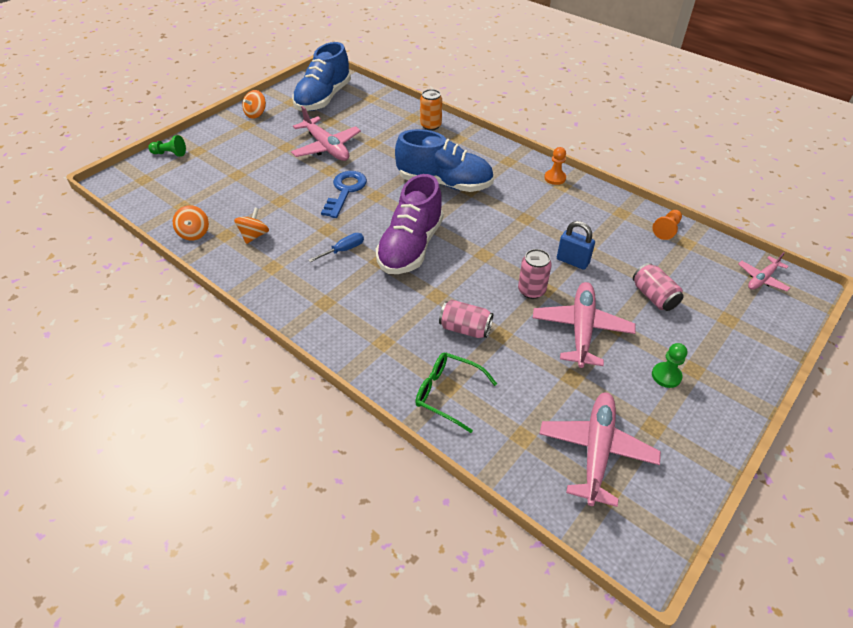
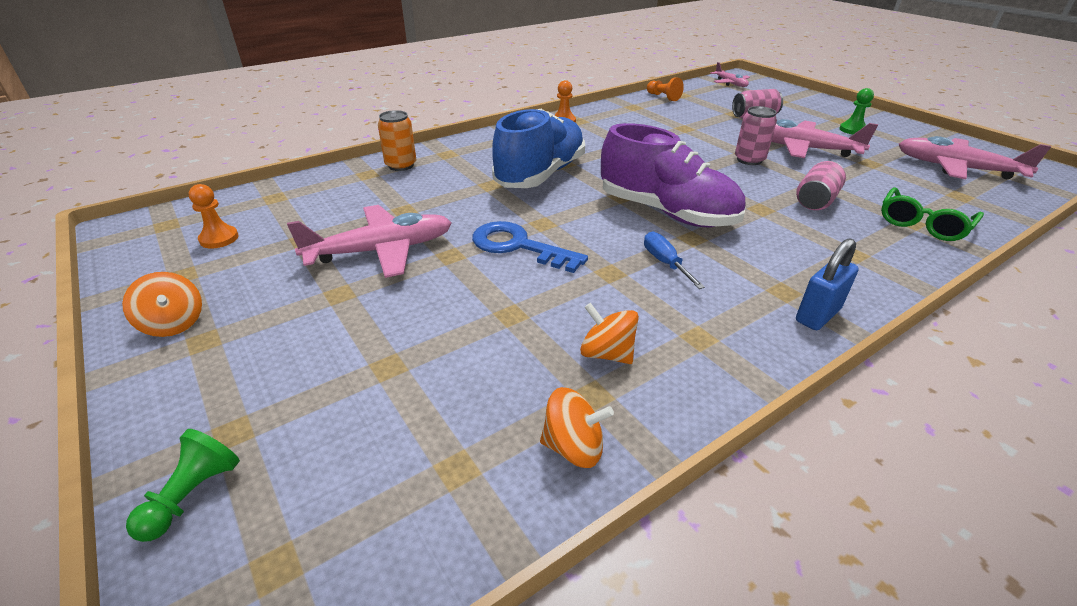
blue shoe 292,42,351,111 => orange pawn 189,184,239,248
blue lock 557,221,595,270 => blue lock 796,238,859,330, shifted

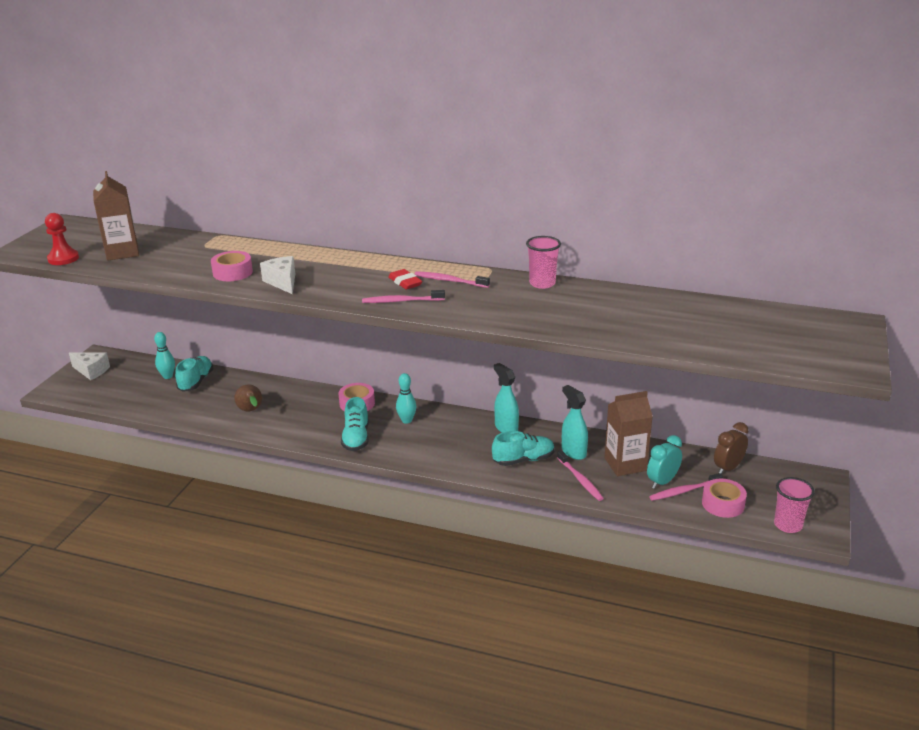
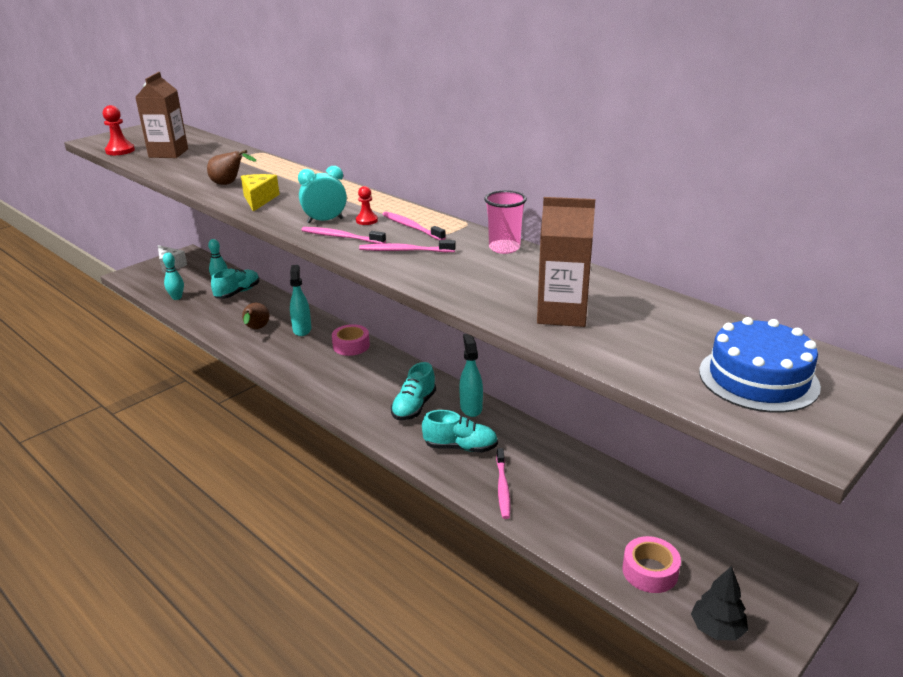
rosy roll of tape 211,251,253,281 => brown pear fruit 207,150,256,185
snow-white piece of cheese 260,256,295,294 => yellow piece of cheese 241,174,280,212
crimson gum eraser 388,269,422,290 => crimson pawn 356,186,378,225
turquoise tenpin 396,373,417,424 => turquoise tenpin 163,253,184,300, shifted
turquoise sprayer 562,385,588,460 => turquoise sprayer 290,265,311,336, shifted
brown milk carton 604,391,653,476 => brown milk carton 537,197,595,327, shifted
turquoise shoe 341,397,369,451 => turquoise shoe 391,362,436,420, shifted
brown clock 714,422,749,474 => nothing
turquoise clock 647,435,682,489 => turquoise clock 298,166,347,223, shifted
rosy toothbrush 649,473,723,501 => rosy toothbrush 359,240,456,252, shifted
rosy cup 774,477,815,533 => jet-black fir tree 691,566,748,641
nothing => blue cake 699,317,821,413

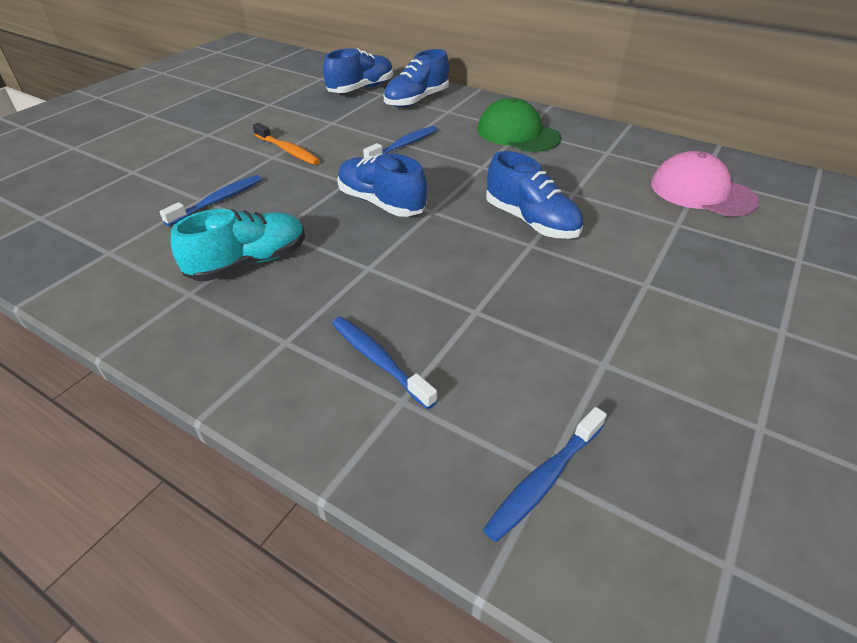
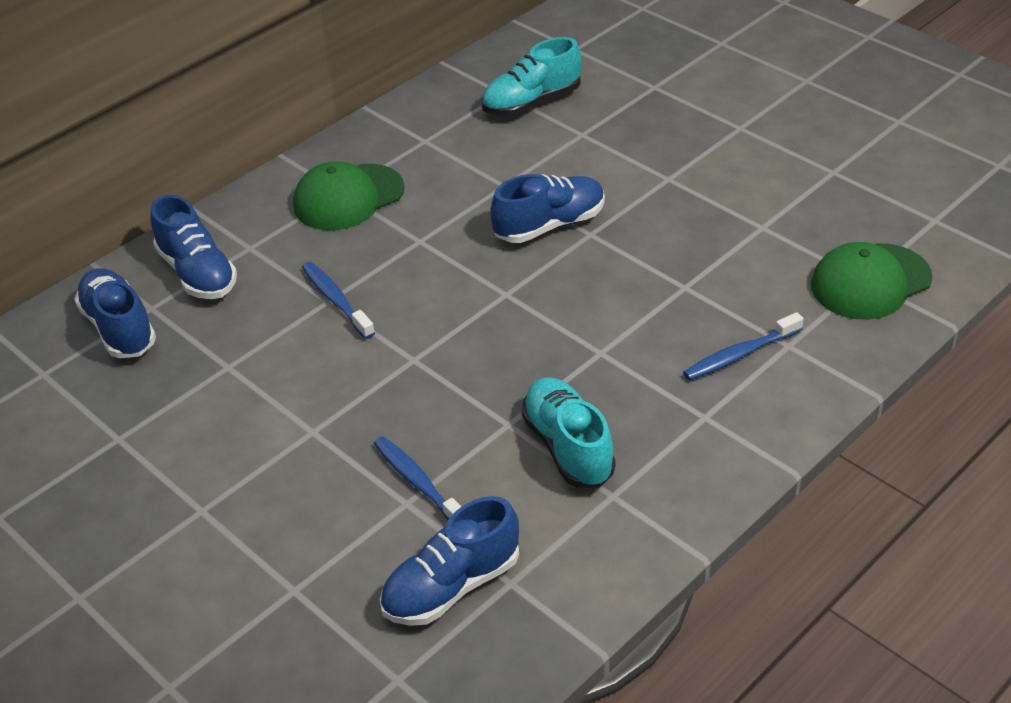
orange toothbrush 253,123,321,165 => nothing
rosy baseball cap 651,151,759,217 => turquoise shoe 481,37,582,116
blue shoe 337,153,427,217 => blue shoe 380,496,519,626, shifted
blue toothbrush 483,407,607,542 => green baseball cap 811,242,932,320

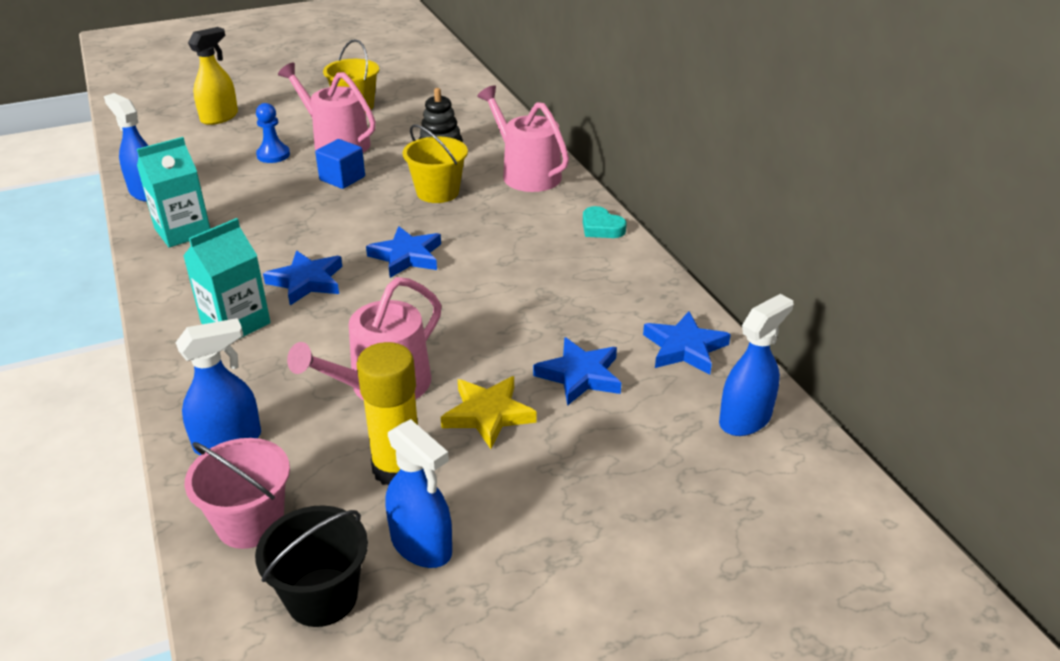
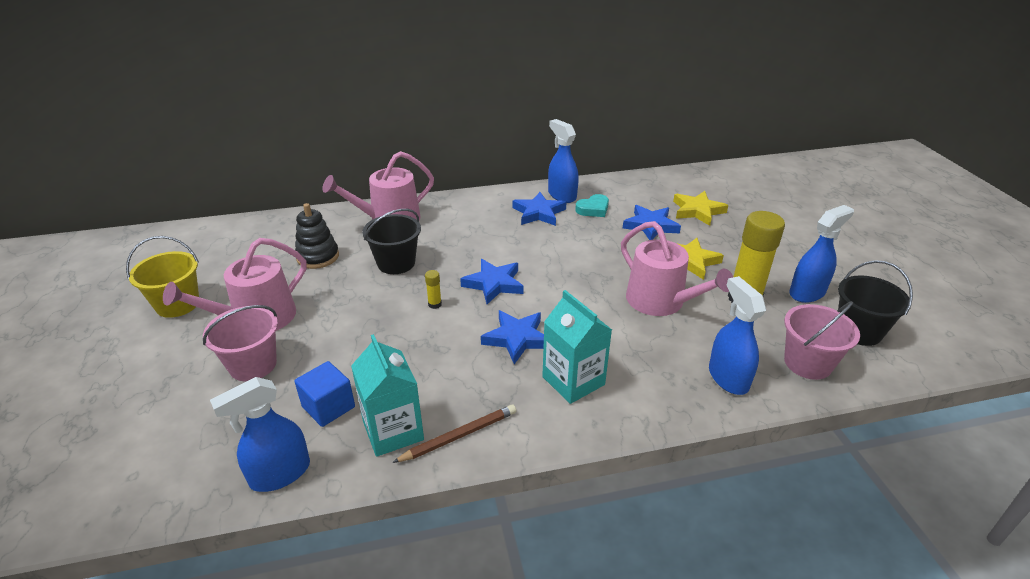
yellow sprayer 188,27,238,125 => nothing
blue pawn 256,103,290,163 => rosy bucket 203,305,278,381
yellow bucket 403,124,468,203 => jet-black bucket 362,209,421,274
blue solid cube 315,139,365,189 => blue solid cube 294,361,355,427, shifted
turquoise heart shape 583,206,627,238 => turquoise heart shape 575,194,609,217, shifted
blue sprayer 719,294,794,436 => blue sprayer 548,119,579,203, shifted
blue star 643,311,731,375 => blue star 513,192,566,226, shifted
nothing => yellow star 673,191,728,226
nothing => yellow glue stick 425,270,442,309
nothing => brown lead pencil 392,405,516,463

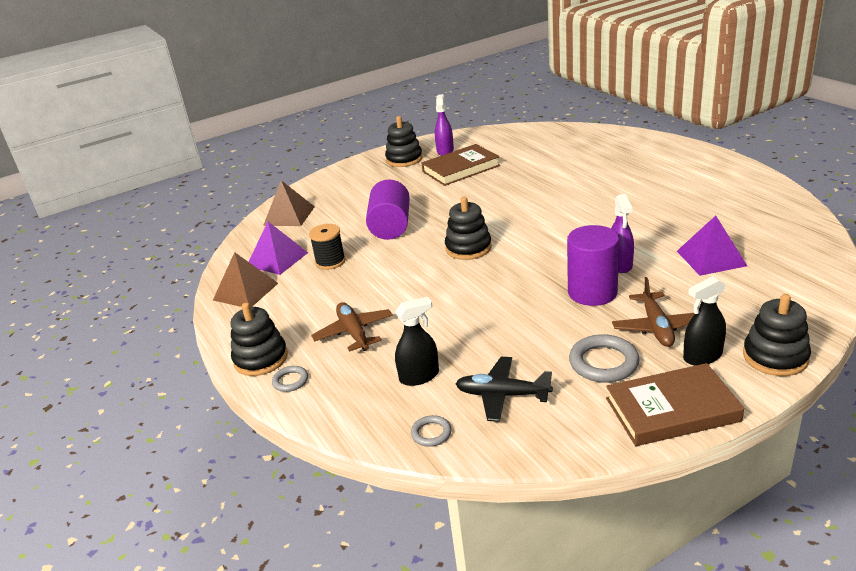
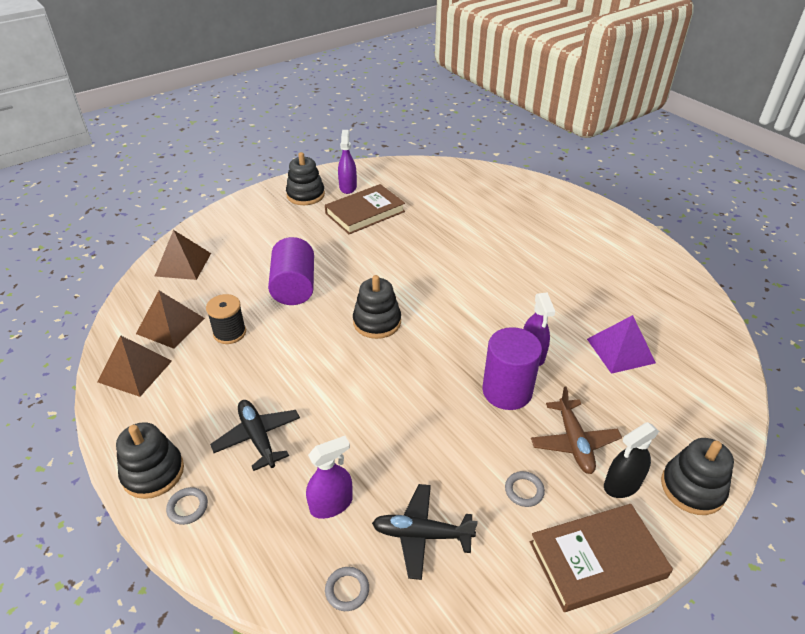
royal purple pyramid 249,222,308,275 => brown pyramid 136,291,205,349
jet-black sprayer 395,297,439,386 => royal purple sprayer 306,436,353,519
brown aeroplane 311,302,393,352 => jet-black aeroplane 210,400,300,471
ash-grey ring 569,334,639,383 => ash-grey ring 505,471,545,507, x0.55

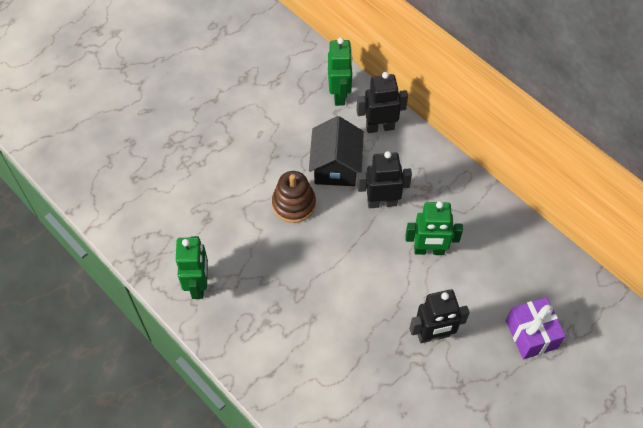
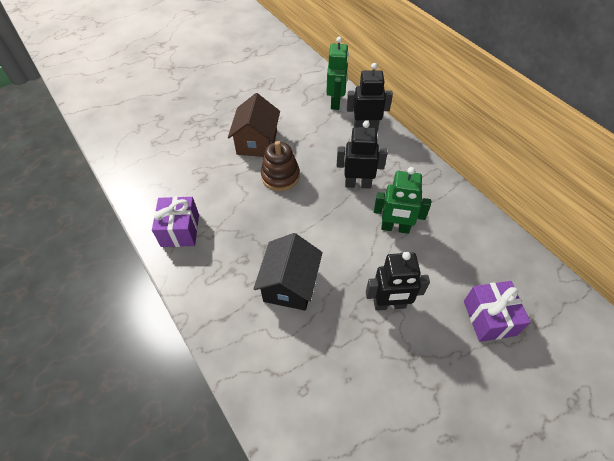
jet-black house 309,116,364,186 => jet-black house 253,233,323,311, shifted
green toy robot 176,236,208,299 => royal purple wrapped gift 152,197,199,247
nothing => brown house 228,93,280,157

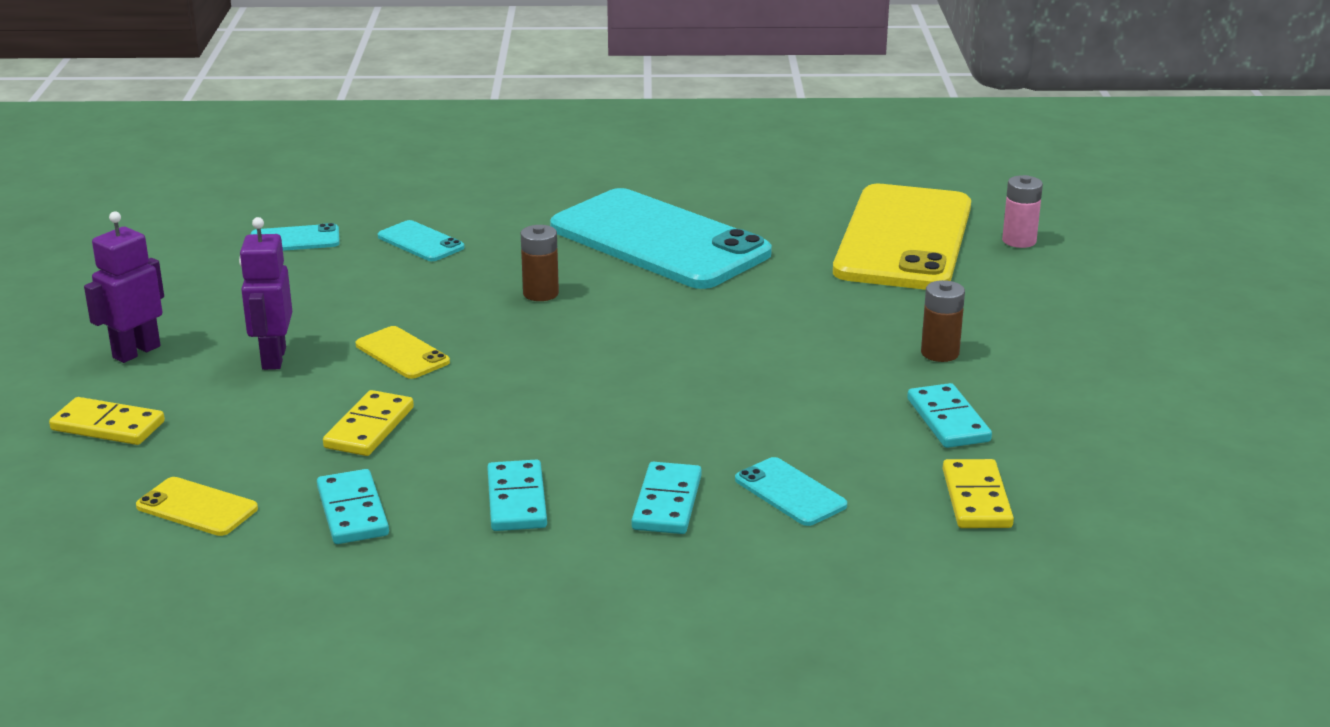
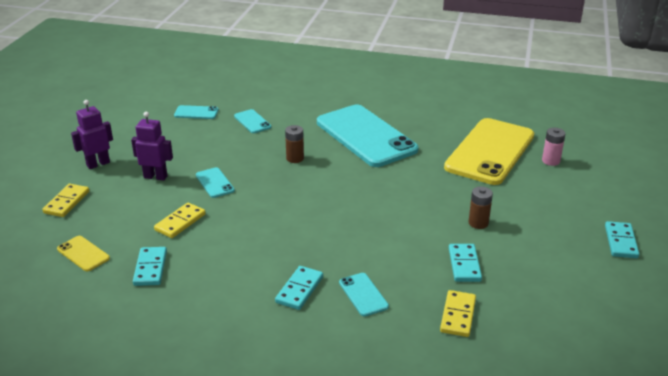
royal purple toy robot 239,217,292,370 => royal purple toy robot 131,112,173,181, 90 degrees clockwise
yellow phone 356,326,450,379 => turquoise phone 196,167,235,198
yellow domino piece 49,397,165,445 => yellow domino piece 42,184,89,217, 75 degrees clockwise
turquoise domino piece 487,459,547,531 => turquoise domino piece 605,221,639,258, shifted

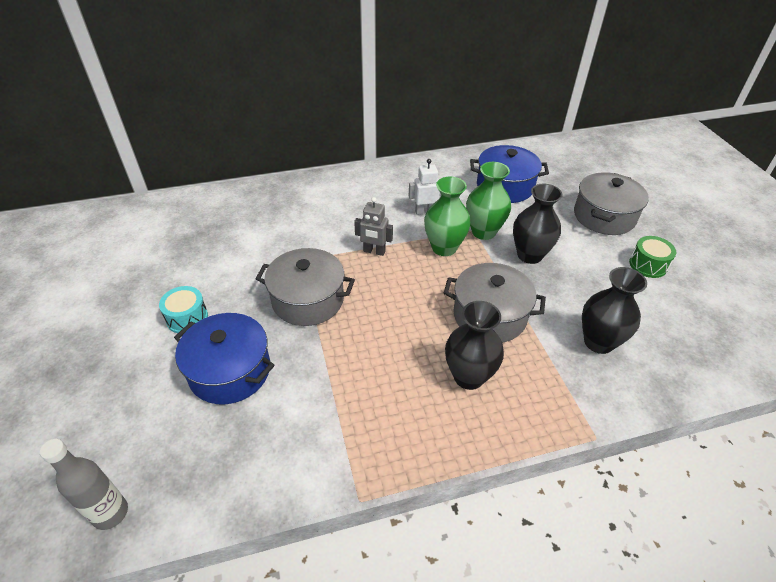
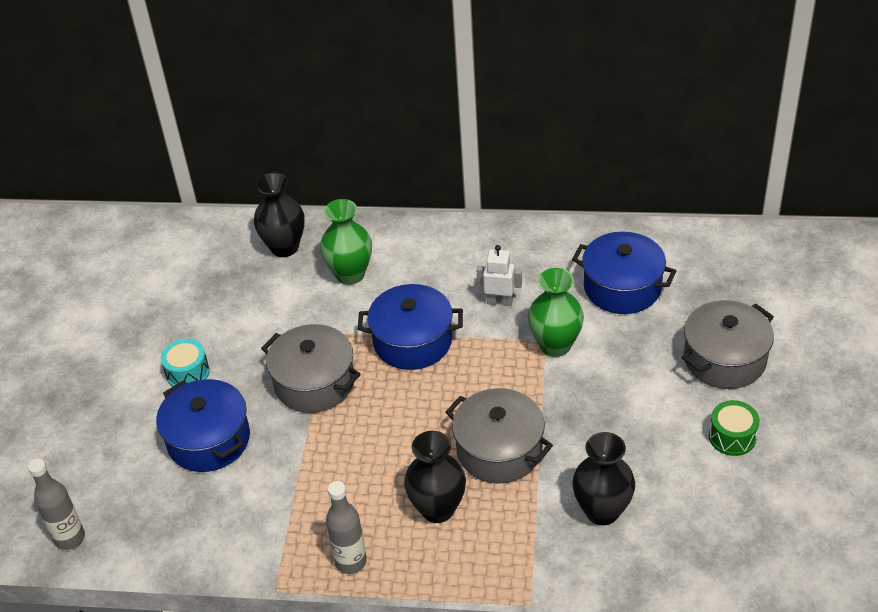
green tall vase 424,177,471,256 => green tall vase 320,199,372,285, shifted
jet-black tall vase 513,184,563,264 => jet-black tall vase 254,173,305,257, shifted
ash-grey toy robot 354,197,393,256 => blue stockpot 358,284,463,370
nothing => ash-grey drink bottle 326,481,367,574

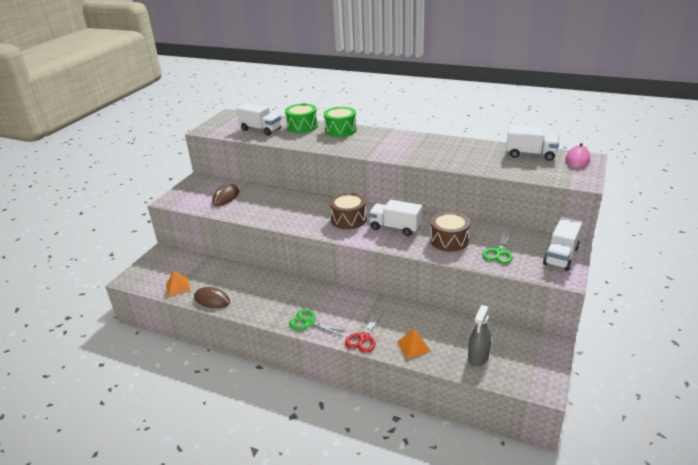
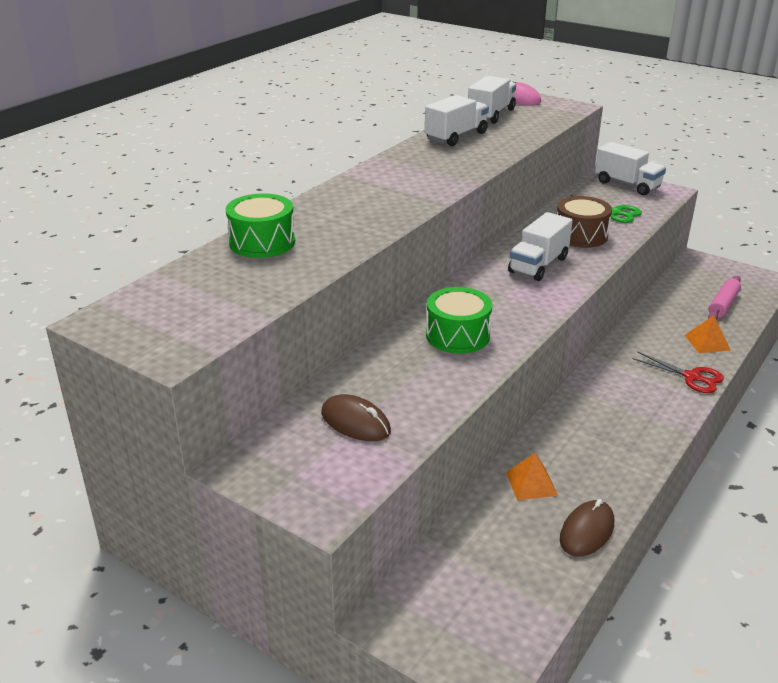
snow-white toy truck 236,103,281,136 => snow-white toy truck 425,95,489,146, shifted
green drum 324,107,357,137 => green drum 426,287,492,353, shifted
brown drum 330,193,366,229 => nothing
orange pyramid 166,271,191,297 => orange pyramid 506,453,558,500, shifted
ash-grey sprayer 468,305,491,367 => rosy dough roller 708,276,741,320
green pair of scissors 289,310,348,337 => nothing

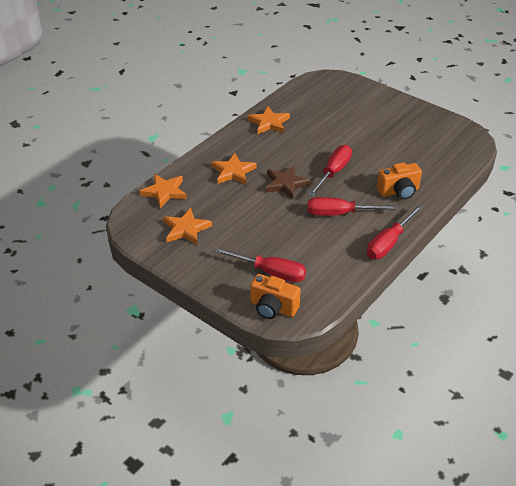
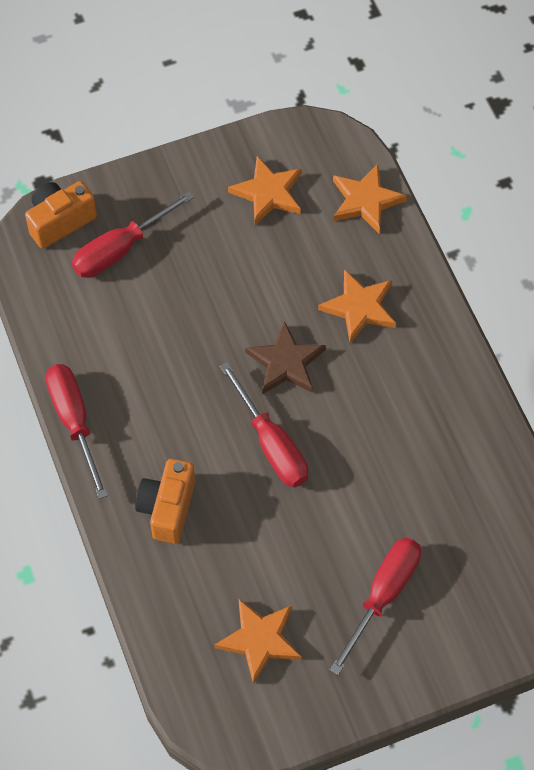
orange star 248,106,290,134 => orange star 214,599,301,684, shifted
crimson screwdriver 307,197,398,216 => crimson screwdriver 329,537,421,675, shifted

